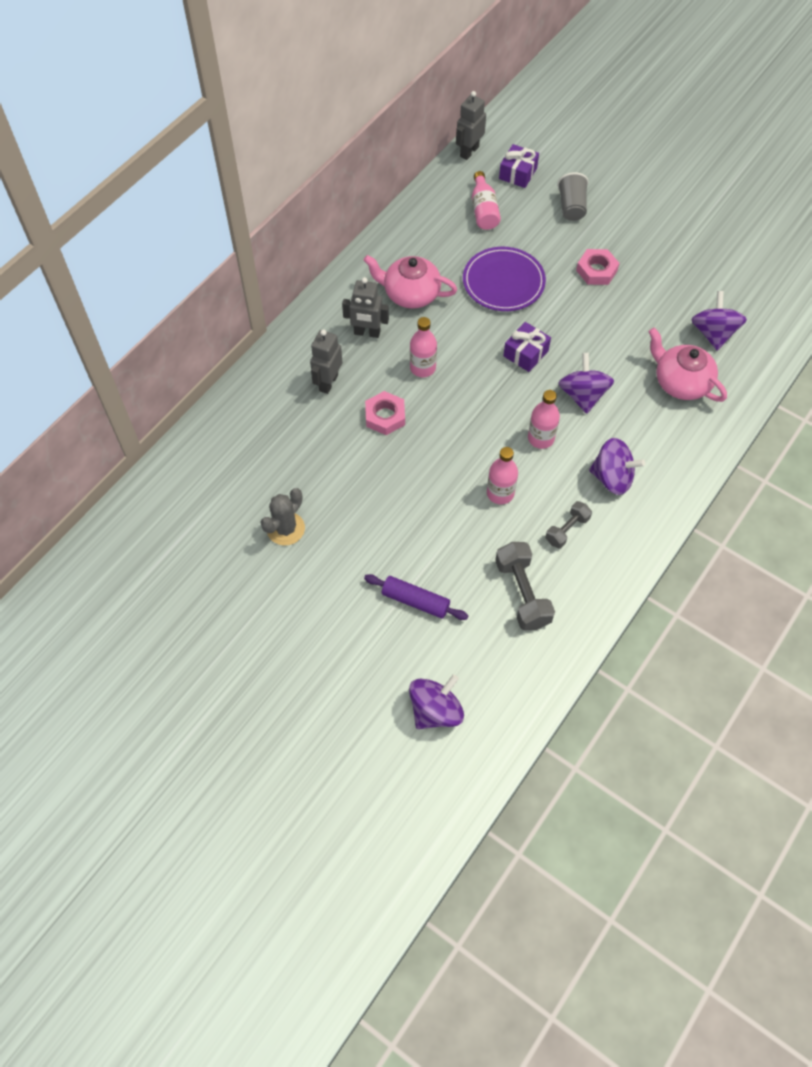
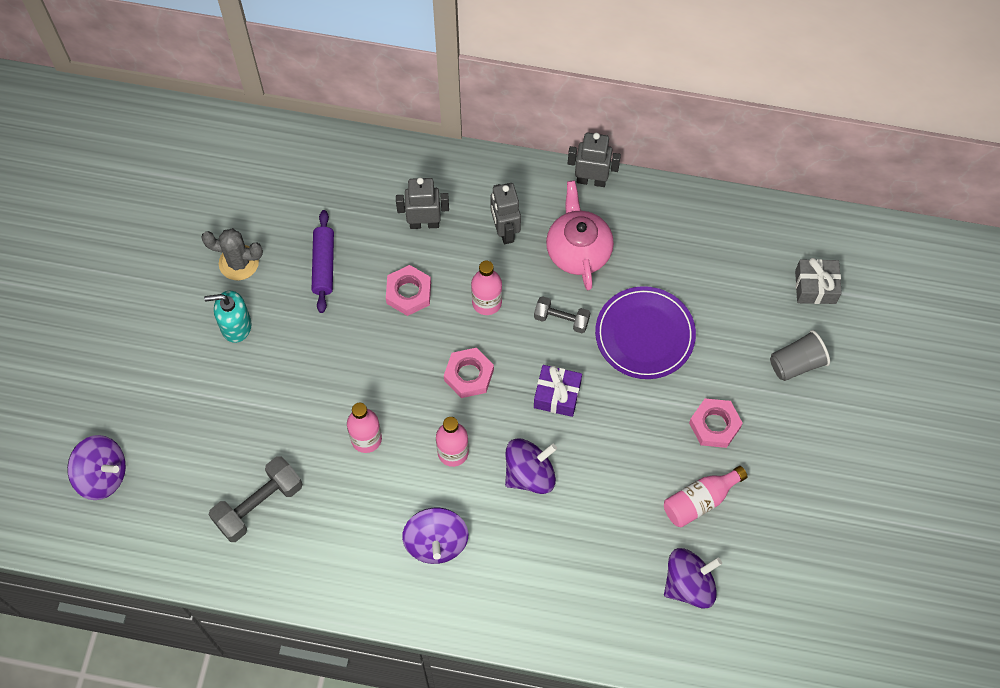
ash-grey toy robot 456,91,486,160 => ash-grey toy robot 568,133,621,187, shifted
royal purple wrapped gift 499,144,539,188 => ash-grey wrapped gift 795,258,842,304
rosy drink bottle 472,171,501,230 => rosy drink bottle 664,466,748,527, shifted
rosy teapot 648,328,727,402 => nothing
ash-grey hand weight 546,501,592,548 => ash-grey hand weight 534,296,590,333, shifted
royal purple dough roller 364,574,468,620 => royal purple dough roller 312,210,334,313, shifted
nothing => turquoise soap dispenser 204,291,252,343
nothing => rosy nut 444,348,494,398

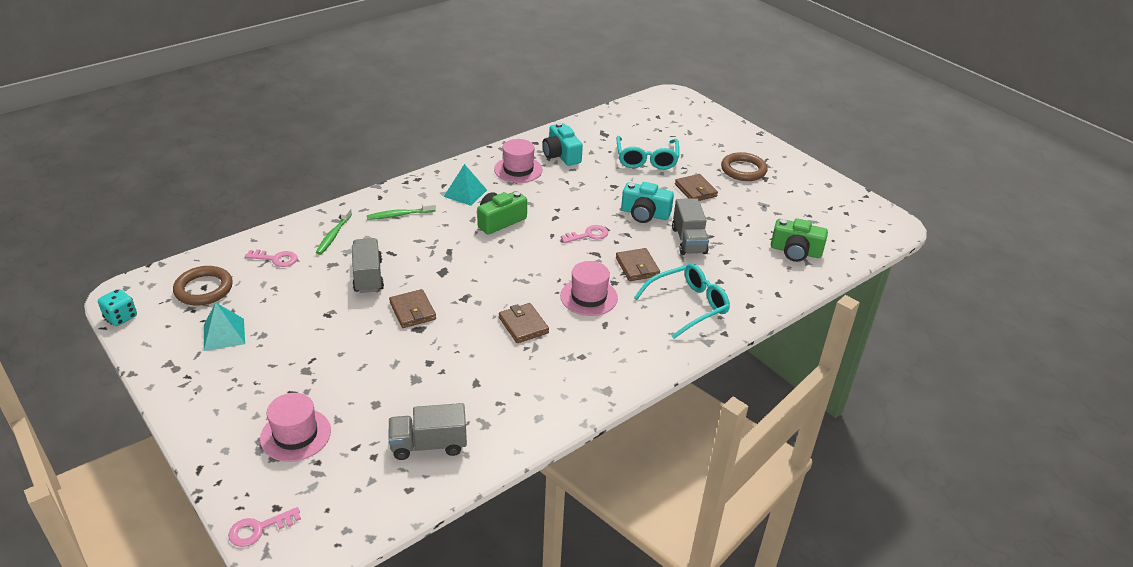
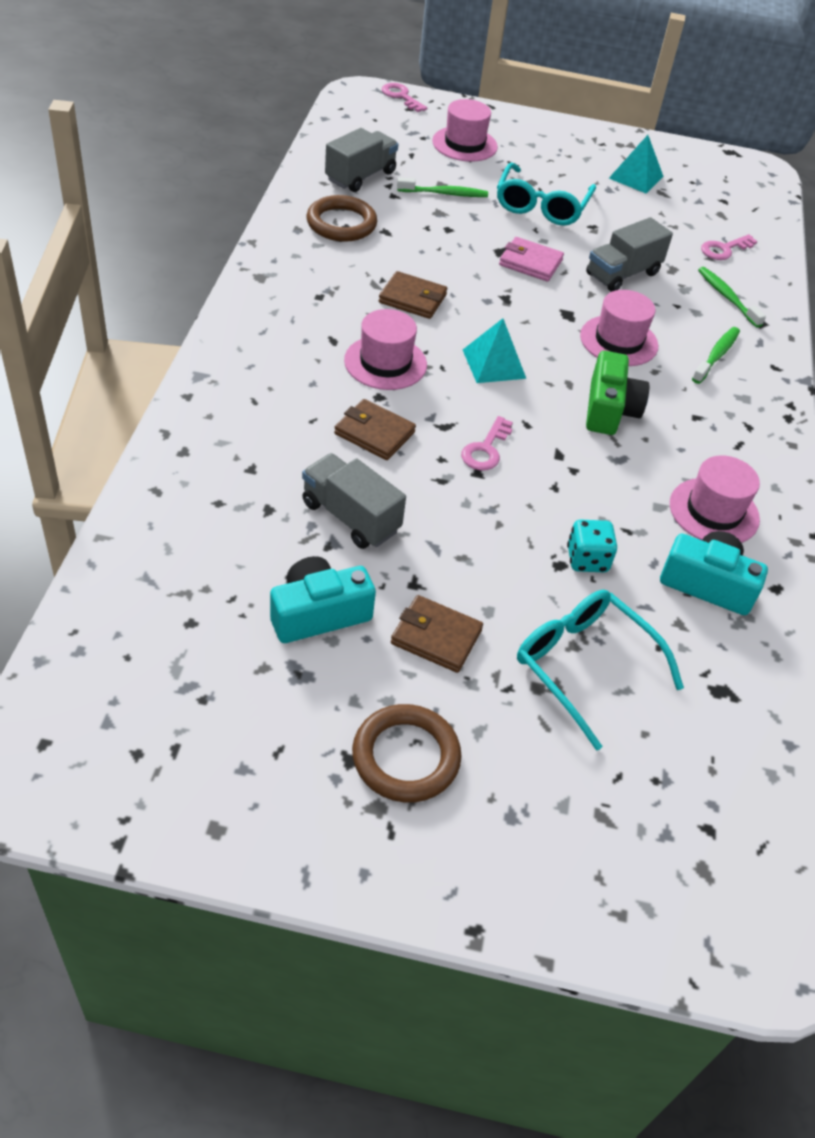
turquoise pyramid 444,164,487,206 => turquoise pyramid 463,318,526,383, shifted
turquoise compact camera 621,182,674,223 => turquoise compact camera 270,556,376,643, shifted
green compact camera 771,218,828,262 => nothing
ash-grey toy truck 352,238,384,293 => ash-grey toy truck 586,217,673,292, 105 degrees clockwise
turquoise glasses 634,263,730,339 => turquoise glasses 497,163,596,226, shifted
brown ring 173,266,233,306 => brown ring 306,195,377,242, shifted
turquoise die 98,289,137,326 => turquoise die 567,520,617,572, shifted
brown wallet 389,289,436,328 => rosy wallet 499,237,564,282
rosy latchkey 228,507,301,547 => rosy latchkey 382,83,427,112, 60 degrees counterclockwise
nothing => green toothbrush 397,177,488,197
nothing => rosy hat 580,290,658,366

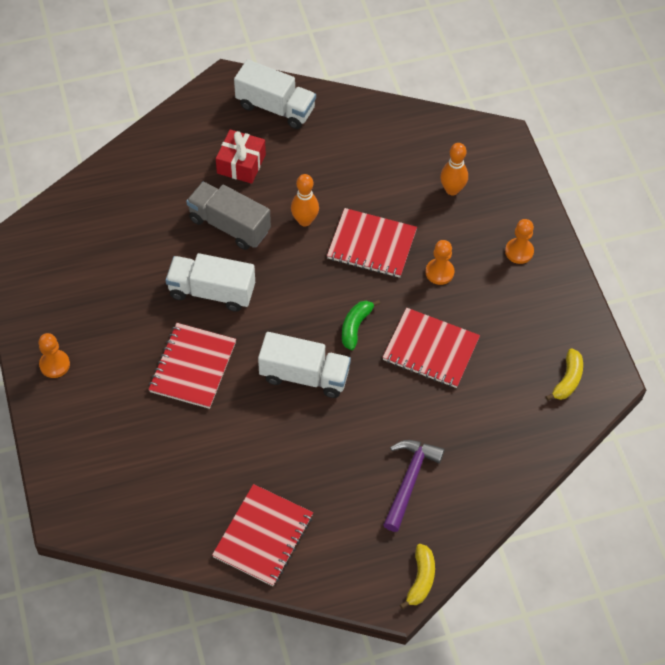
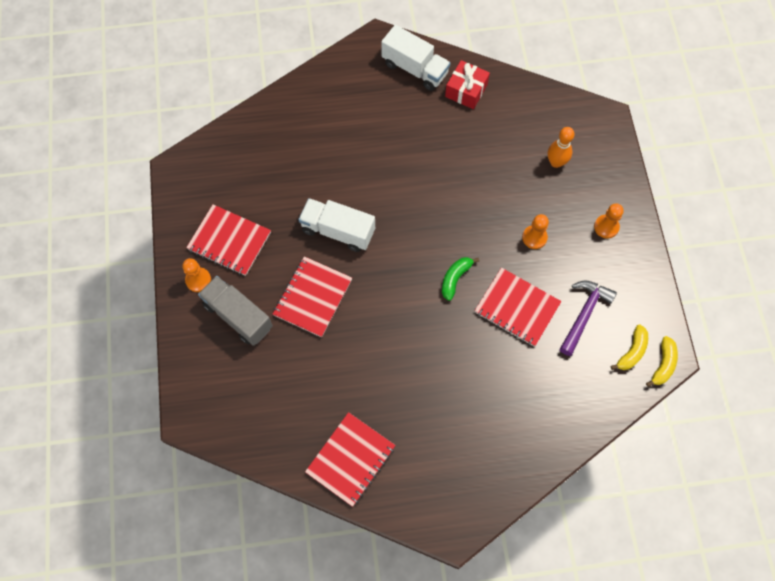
crimson wrapped gift 216,129,266,184 => crimson wrapped gift 445,60,490,109, shifted
orange tenpin 291,174,319,226 => nothing
ash-grey toy truck 186,182,271,250 => ash-grey toy truck 198,276,273,346, shifted
crimson notebook 327,208,417,278 => crimson notebook 186,204,271,276, shifted
snow-white toy truck 258,332,351,398 => nothing
royal purple carpenter's hammer 383,440,445,532 => royal purple carpenter's hammer 560,280,617,356, shifted
yellow toy banana 400,544,435,609 => yellow toy banana 646,336,678,387, shifted

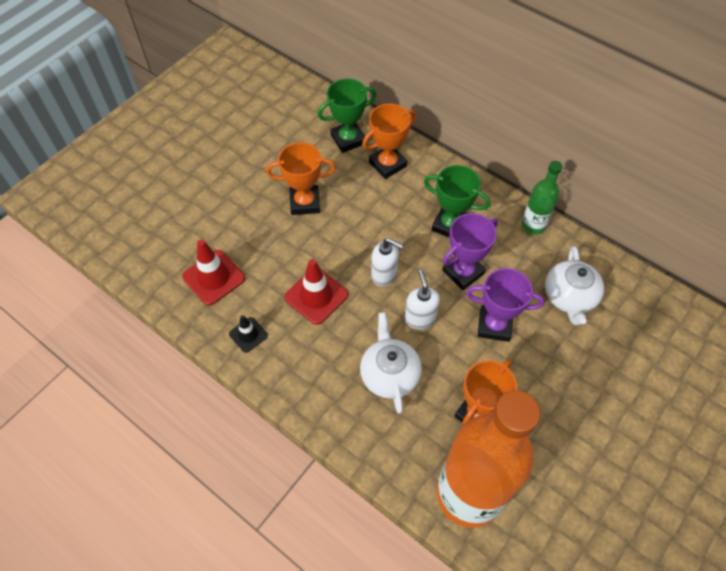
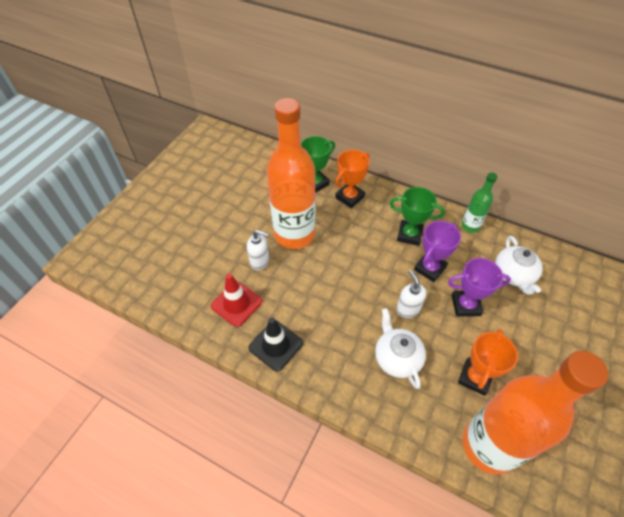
orange prize cup 266,142,336,215 => orange drink bottle 267,98,316,249
snow-white soap dispenser 371,238,403,286 => snow-white soap dispenser 247,230,269,270, shifted
crimson road cone 284,259,348,325 => nothing
jet-black road cone 229,315,268,353 => jet-black road cone 249,317,303,371, x1.70

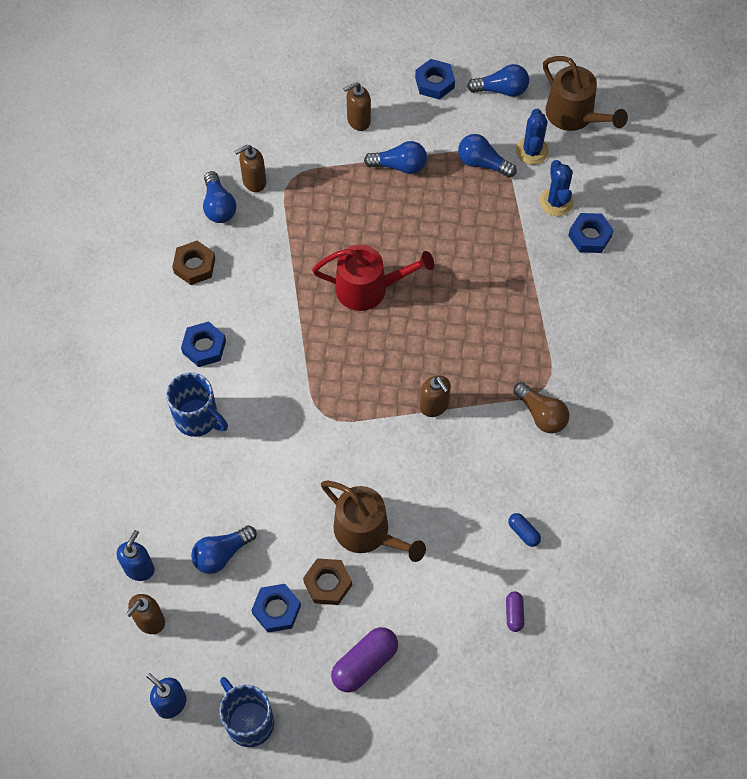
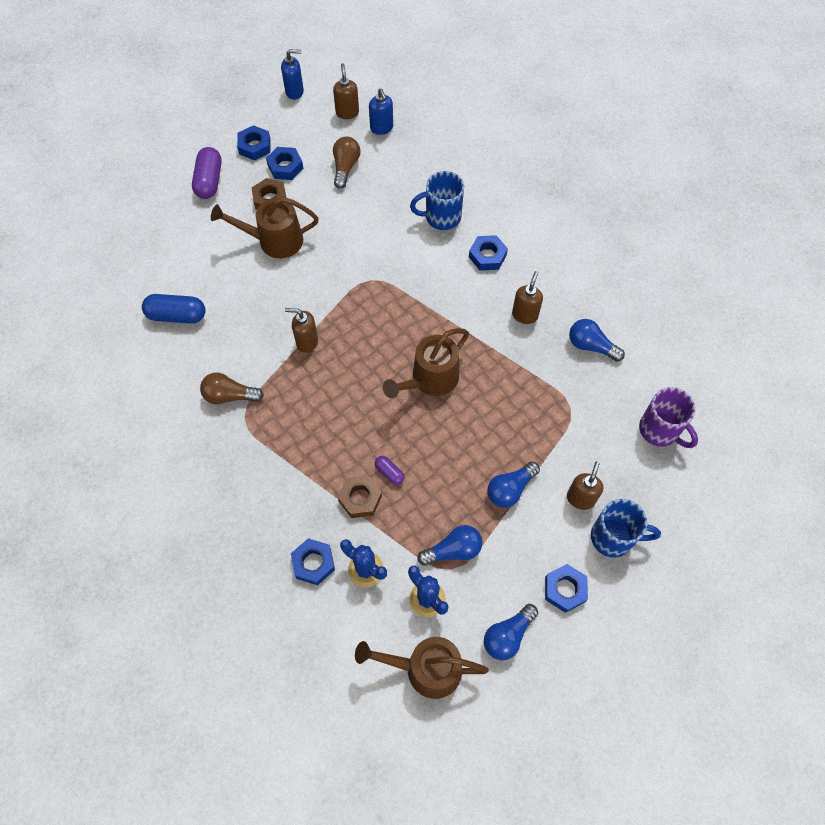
brown soap dispenser 234,145,266,192 => brown soap dispenser 512,271,543,324, shifted
brown nut 172,241,215,285 => brown nut 338,475,382,518, shifted
crimson watering pot 312,245,434,311 => brown watering pot 383,328,469,398
blue pill 508,513,541,547 => blue pill 142,294,206,324, x1.90
blue lightbulb 191,525,257,574 => brown lightbulb 333,136,361,189
royal purple pill 506,591,524,632 => royal purple pill 375,456,404,485, shifted
blue tea mug 220,677,274,747 => blue tea mug 591,499,661,558, shifted
nothing => blue nut 237,125,270,160
nothing => royal purple tea mug 639,387,698,448

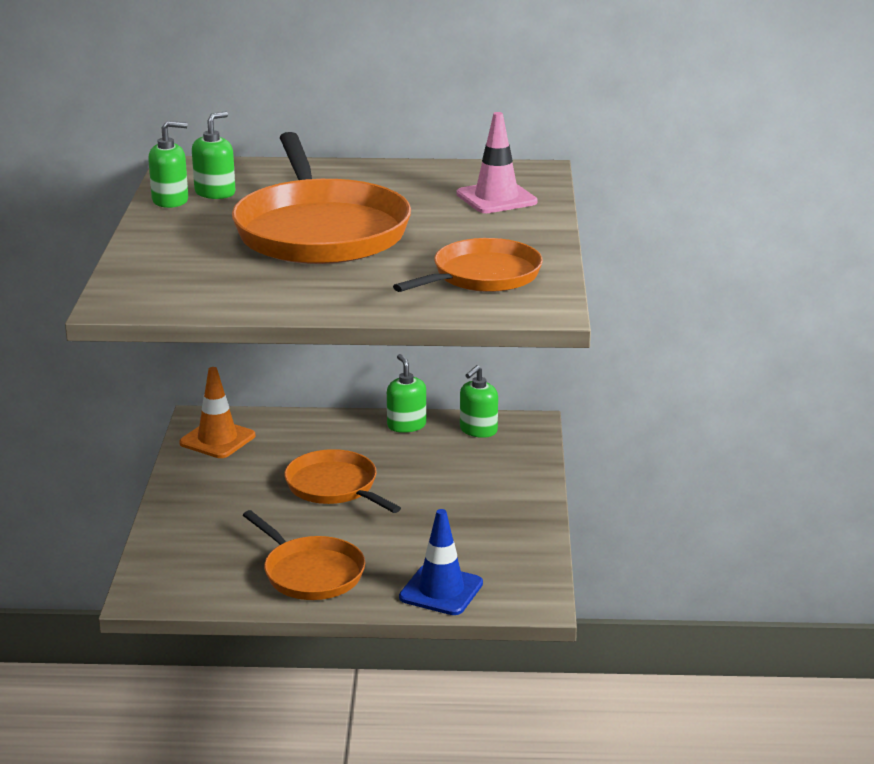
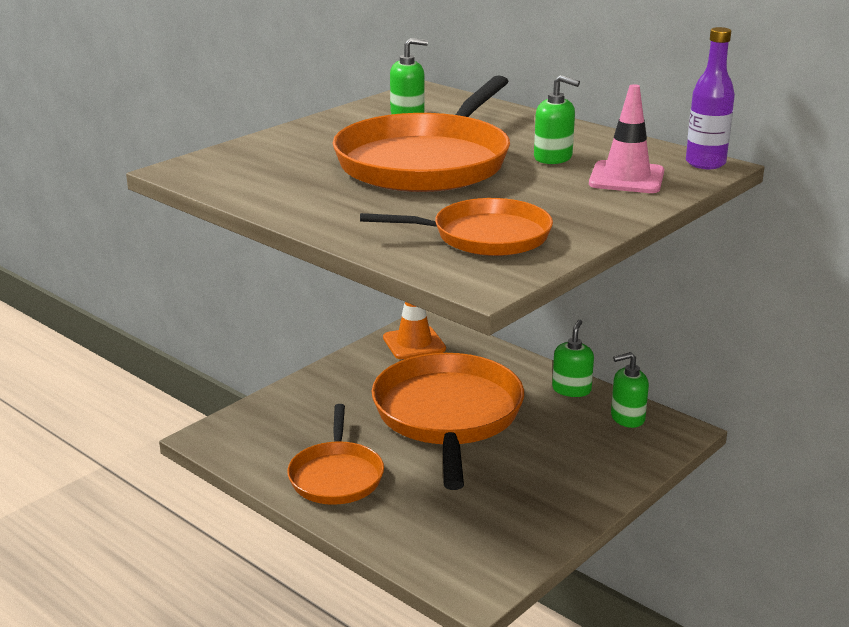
green soap dispenser 148,121,188,208 => green soap dispenser 534,75,580,164, shifted
orange skillet 284,449,401,513 => orange skillet 372,353,524,490, x1.73
blue road cone 399,509,483,615 => nothing
nothing => royal purple drink bottle 686,27,735,169

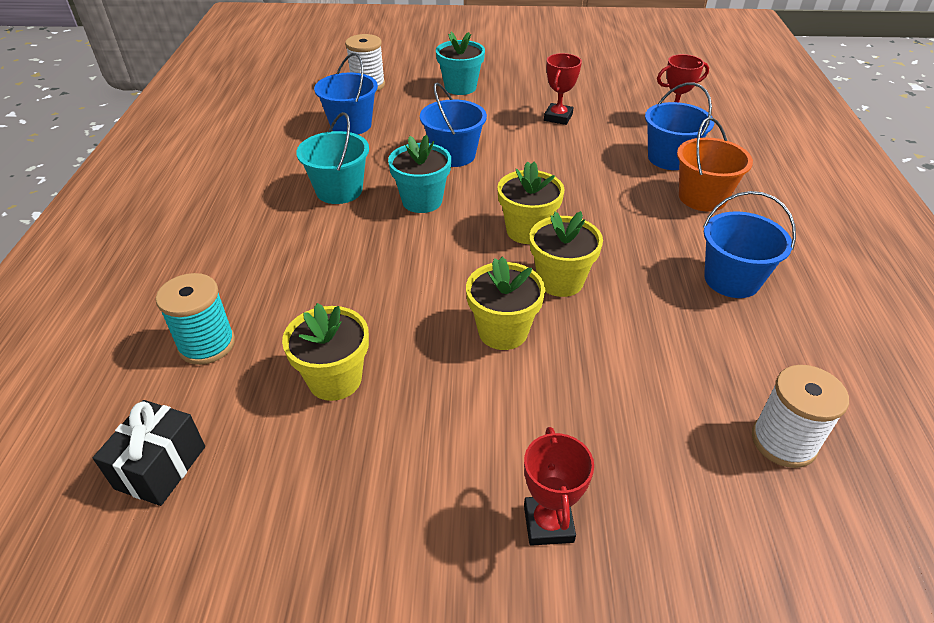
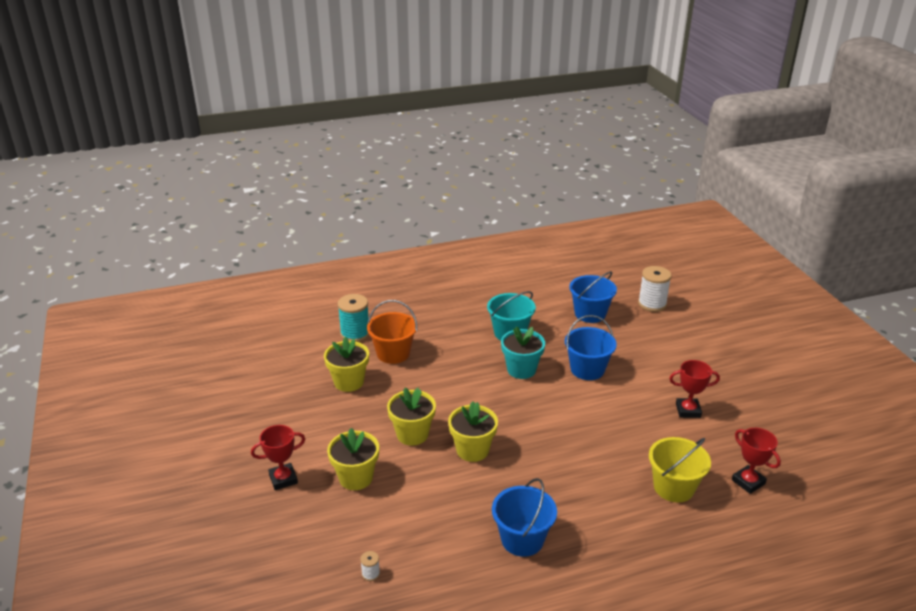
turquoise plant pot 436,32,485,95 => nothing
blue bucket 645,83,714,170 => yellow bucket 649,437,711,503
orange bucket 677,117,753,212 => orange bucket 367,300,417,364, shifted
yellow plant pot 497,161,565,244 => yellow plant pot 327,428,379,490, shifted
snow-white reel of thread 752,365,849,468 => snow-white reel of thread 360,551,380,581, x0.44
jet-black wrapped gift 93,400,205,506 => nothing

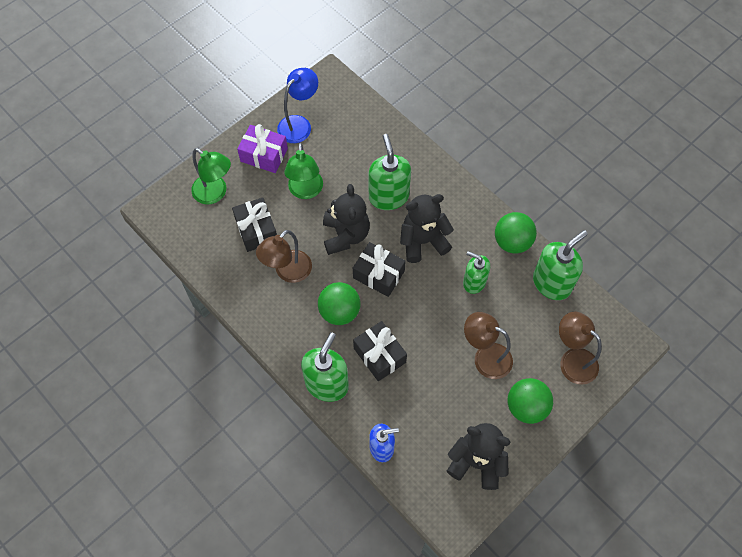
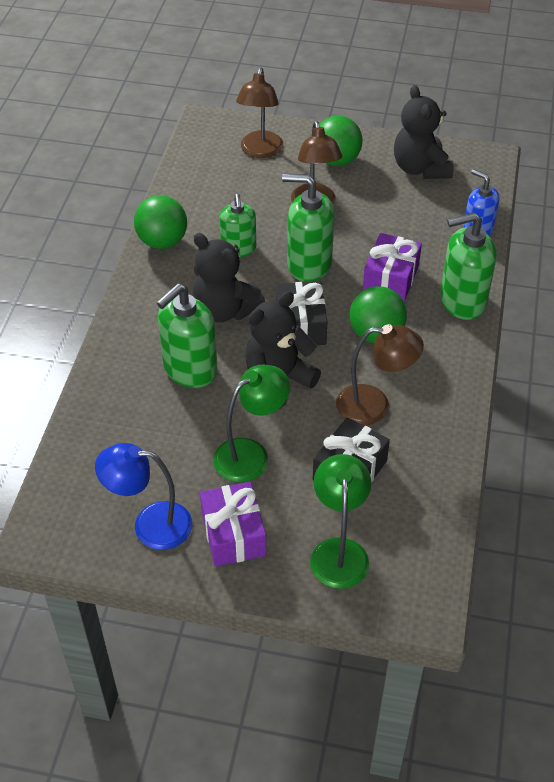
green soap dispenser 533,230,588,300 => green soap dispenser 282,174,335,282, shifted
jet-black wrapped gift 353,321,407,381 => royal purple wrapped gift 363,233,422,301

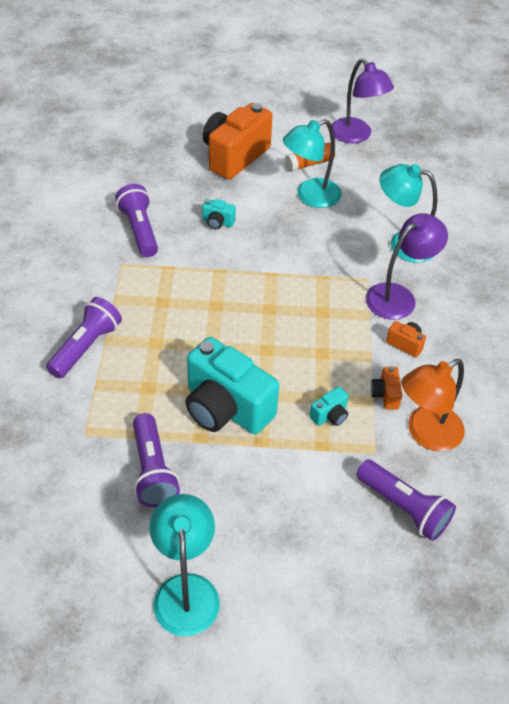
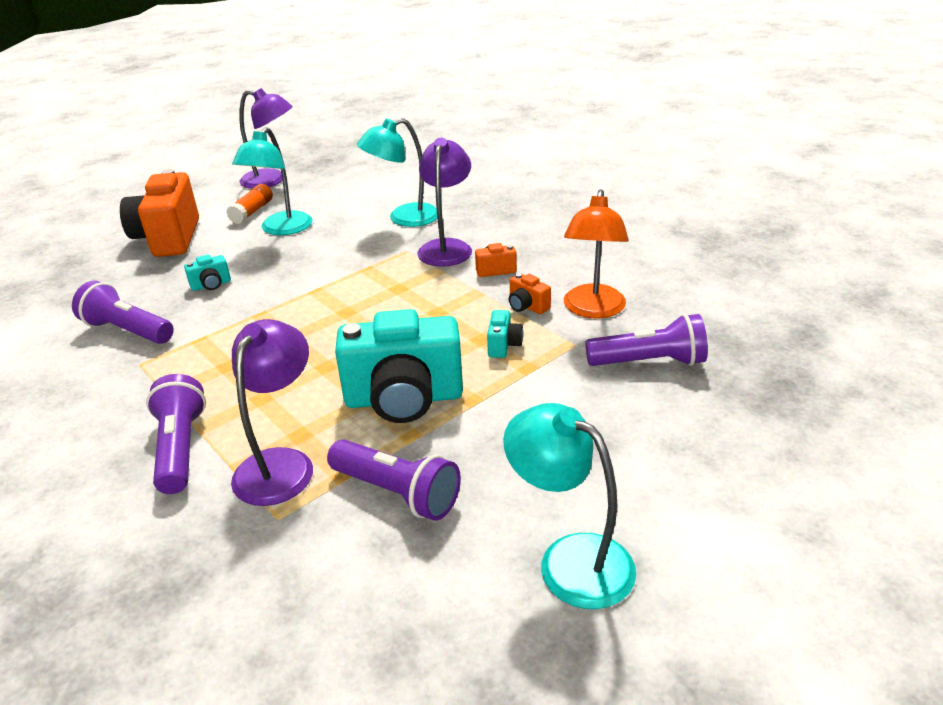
nothing => royal purple reading lamp 231,319,313,506

